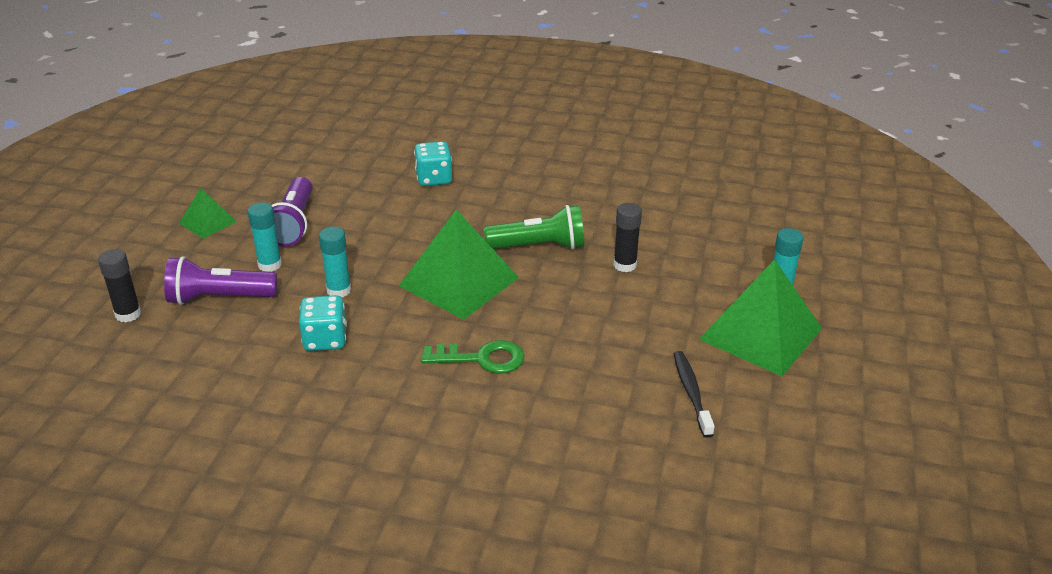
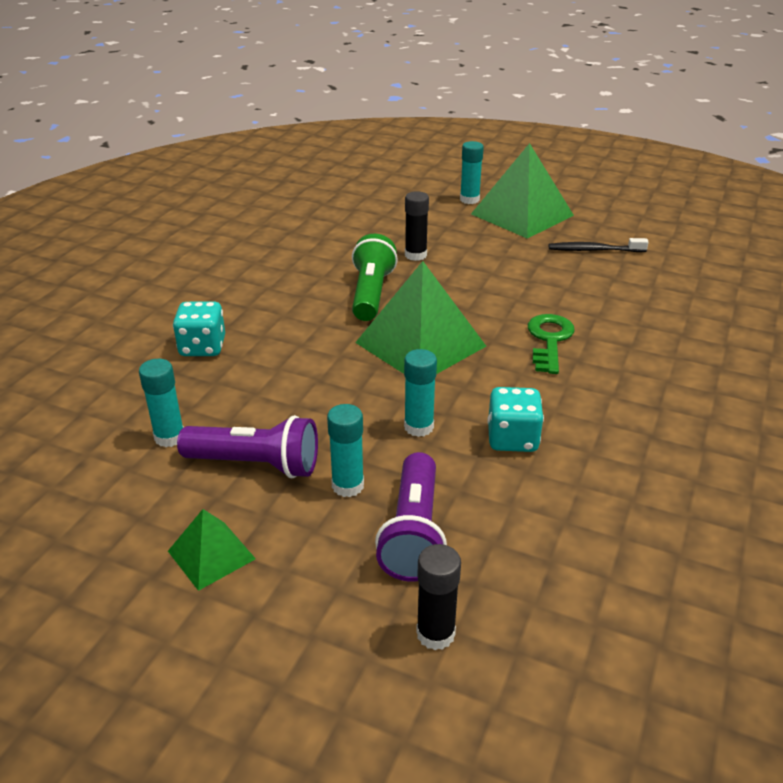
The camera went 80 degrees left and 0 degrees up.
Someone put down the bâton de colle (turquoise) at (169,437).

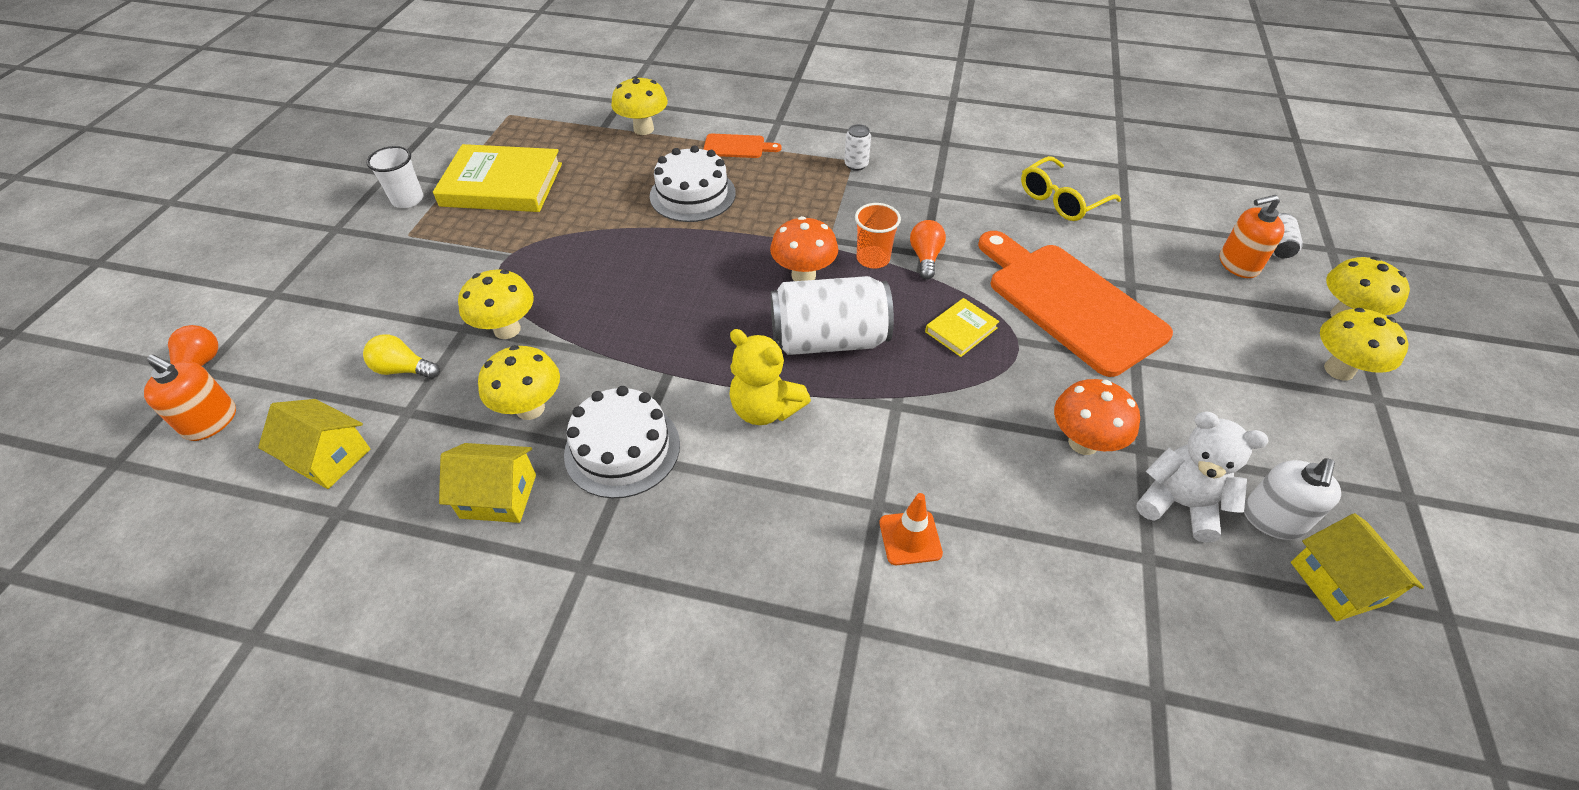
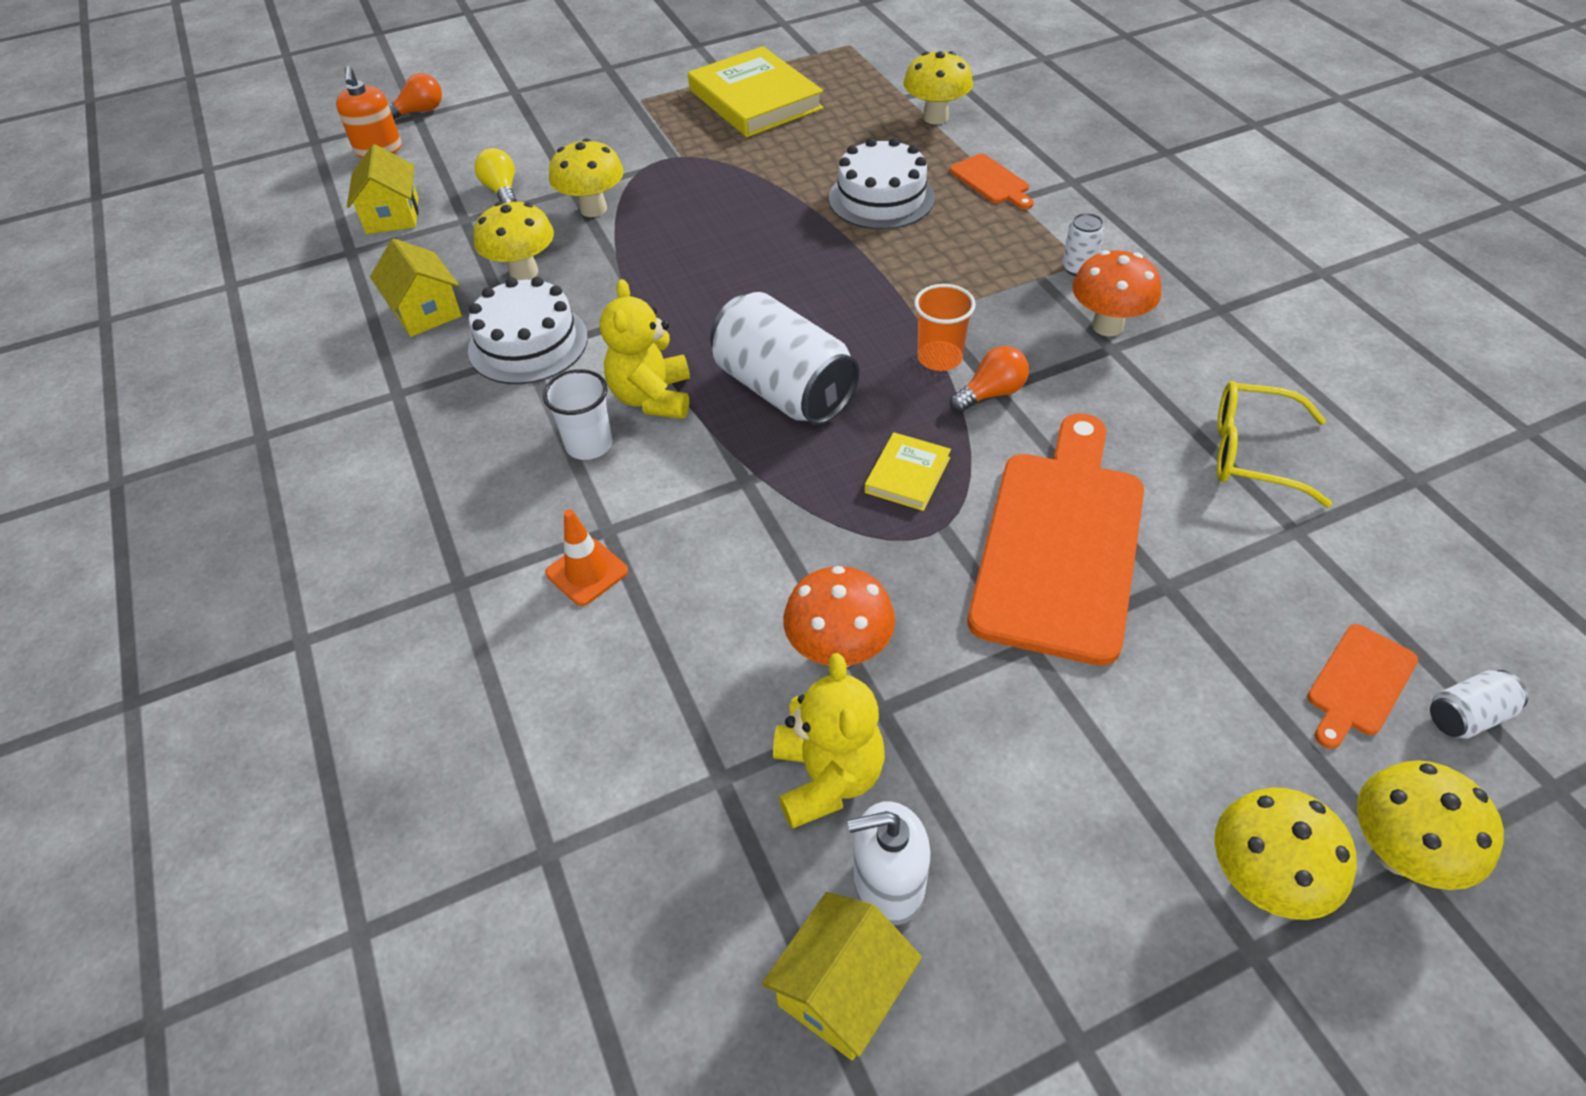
The camera went 55 degrees right and 0 degrees up.
Someone carried the gobelet (blanc) from (408,200) to (589,445).
Someone swapped the distributeur de savon (orange) at (1238,264) for the planche à découper (orange) at (1359,684).
Someone carried the champignon (orange) from (803,275) to (1107,326).
Someone rotated the livre (jaune) at (961,330) by 75 degrees counterclockwise.
Someone repainted the ours en peluche (blanc) at (1179,504), which became the ours en peluche (jaune) at (827,778).

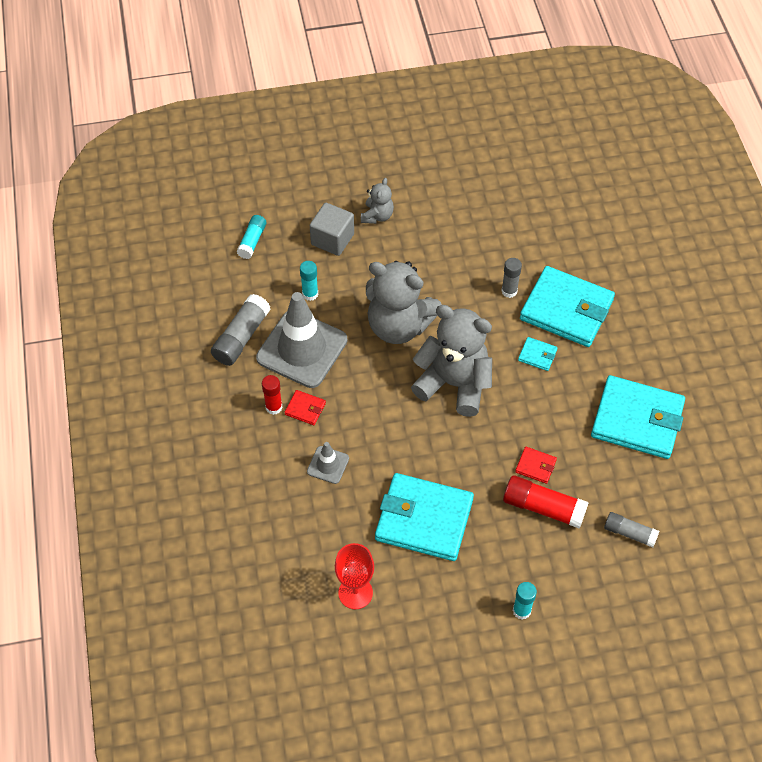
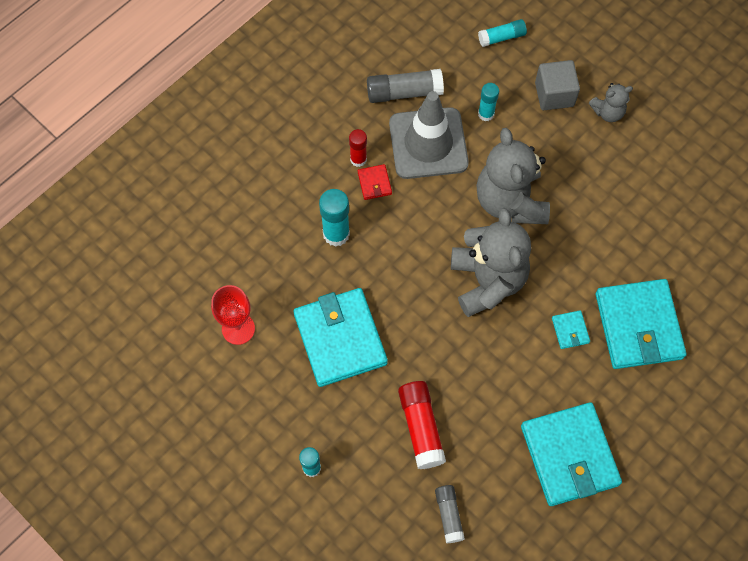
The camera went 55 degrees right and 10 degrees up.
Someone took away the bâton de colle (gris) at (509,291).
Someone swapped the cône de chantier (gris) at (328,465) for the bâton de colle (turquoise) at (336,234).
Someone took away the portefeuille (rouge) at (535,466).

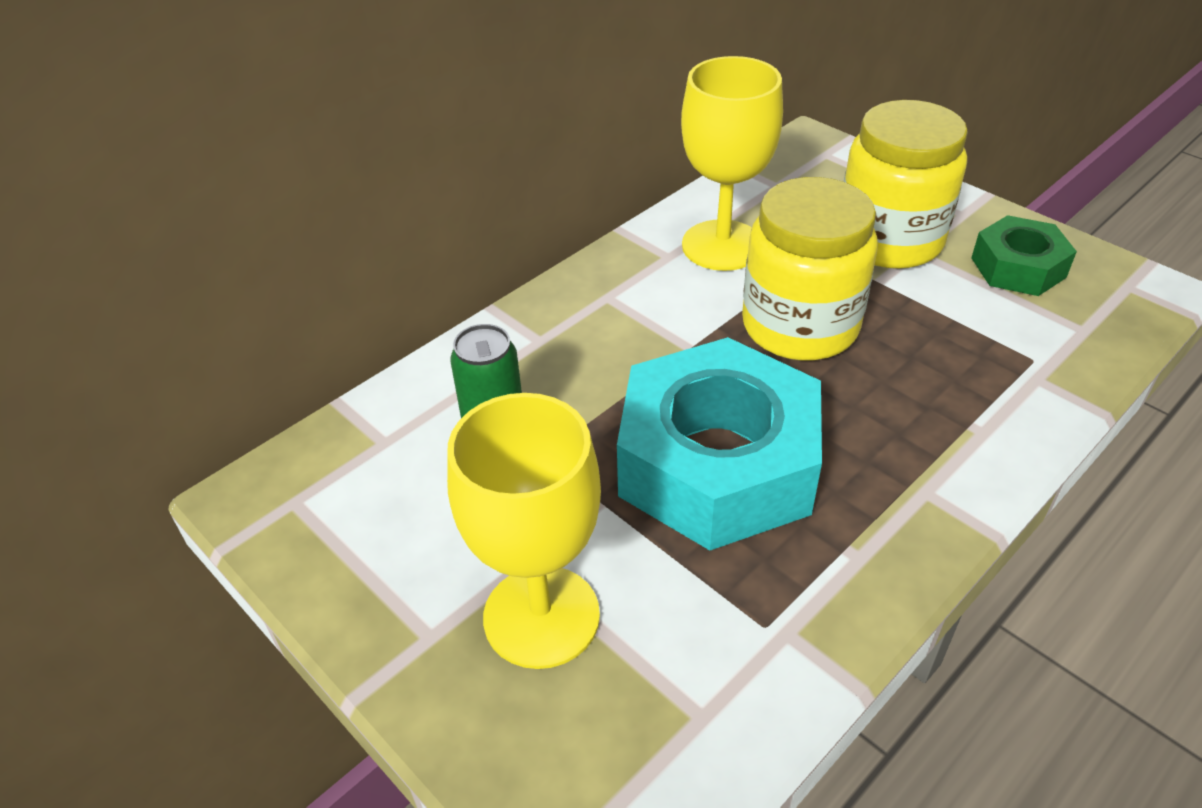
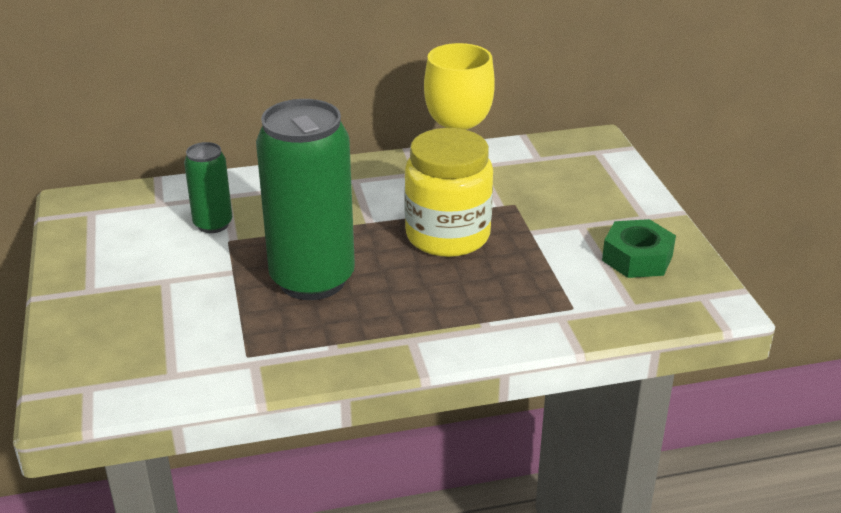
The camera went 30 degrees right and 10 degrees down.
Someone took away the bocal (jaune) at (889,240).
Someone swapped the écrou (turquoise) at (717,463) for the canette (vert) at (312,280).
Someone took away the verre à pied (jaune) at (541,616).

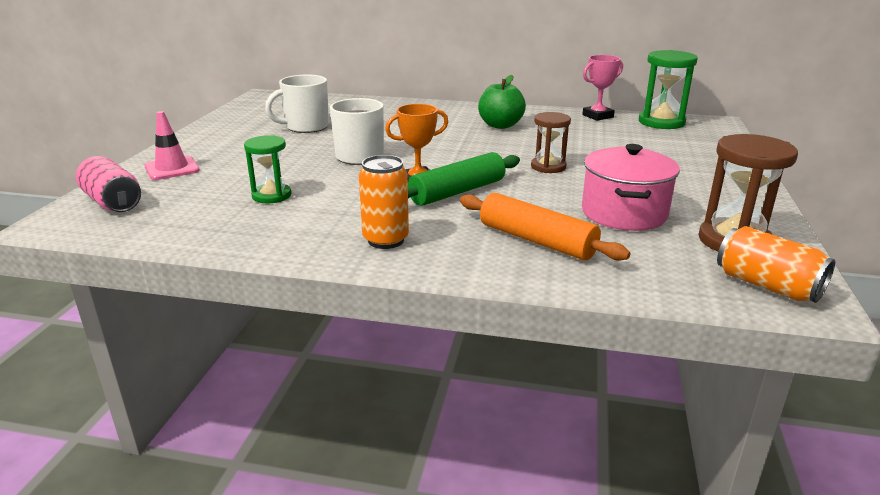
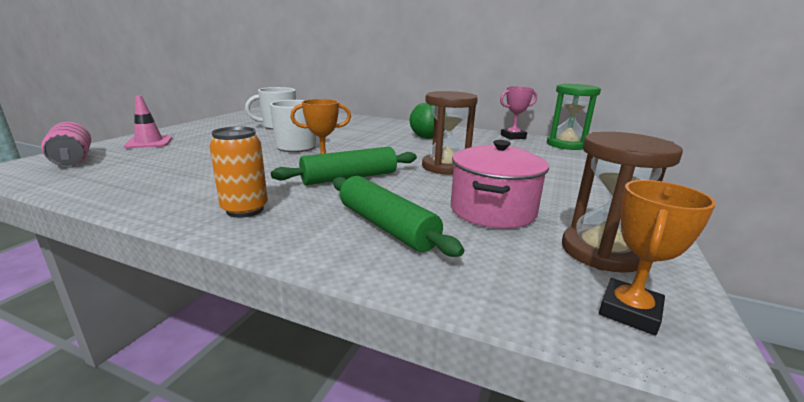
The camera went 10 degrees right and 5 degrees down.
Someone scaled the sablier (marron) at (548,167) by 1.54.
Someone took away the sablier (vert) at (271,195).
Someone repainted the rouleau à pâtisserie (orange) at (537,240), which became the rouleau à pâtisserie (vert) at (387,226).
Someone swapped the canette (orange) at (767,285) for the trophée (orange) at (629,311).

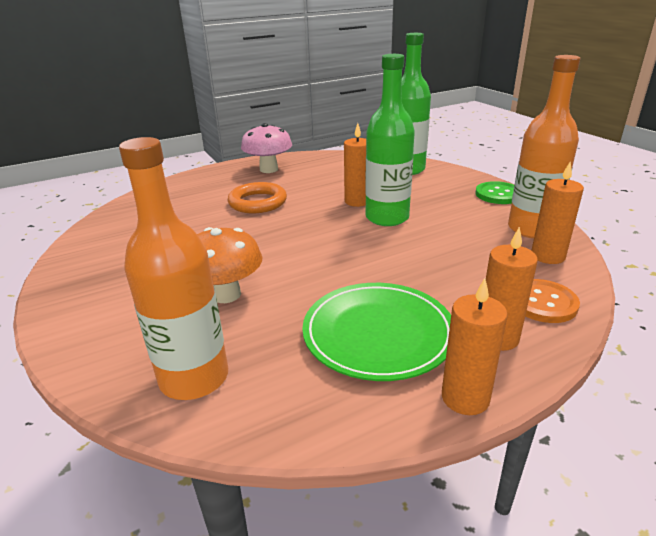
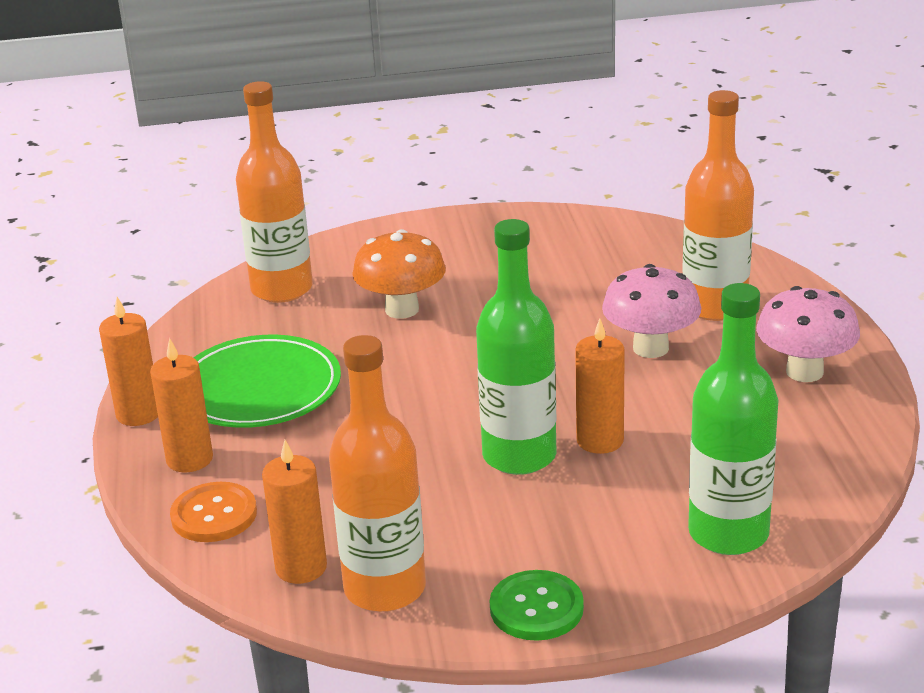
The camera went 110 degrees right and 0 degrees up.
Someone swapped the anneau (orange) at (257,202) for the champignon (rose) at (650,348).
Someone put down the bouteille (orange) at (714,306).

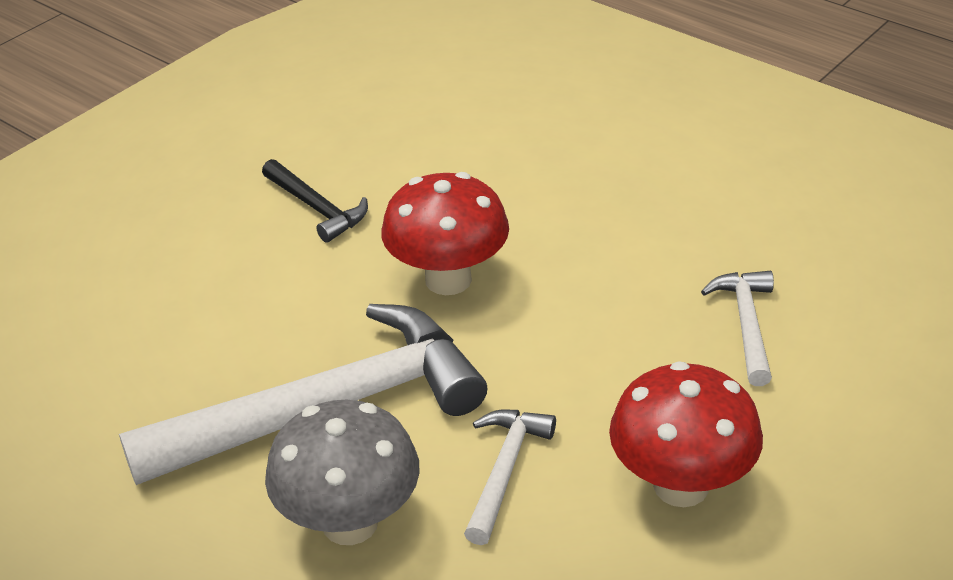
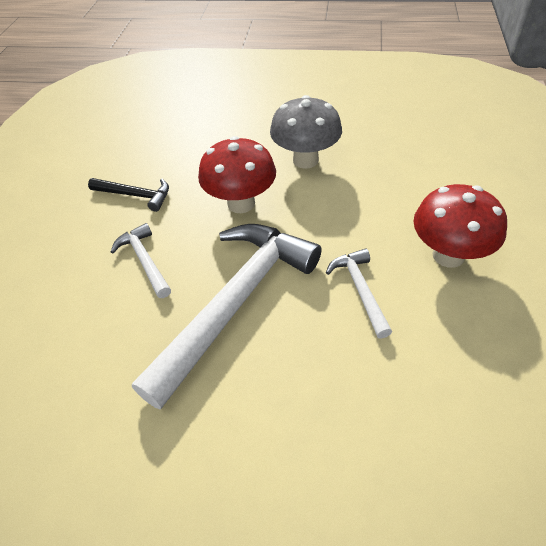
The camera went 30 degrees left and 10 degrees up.
Someone carried the marteau (blanc) from (746,325) to (144,261).
Someone carried the champignon (gris) from (350,523) to (305,160).

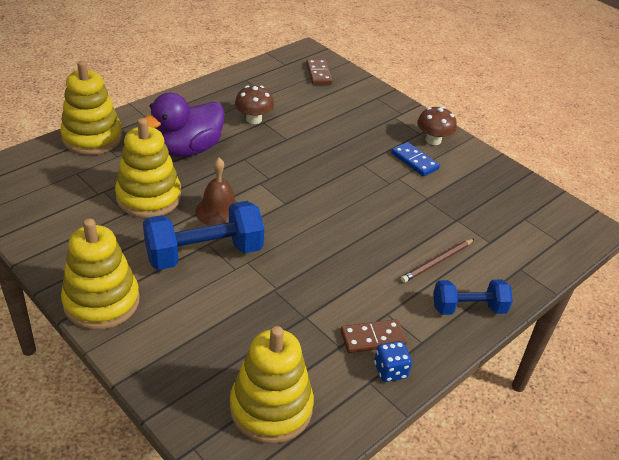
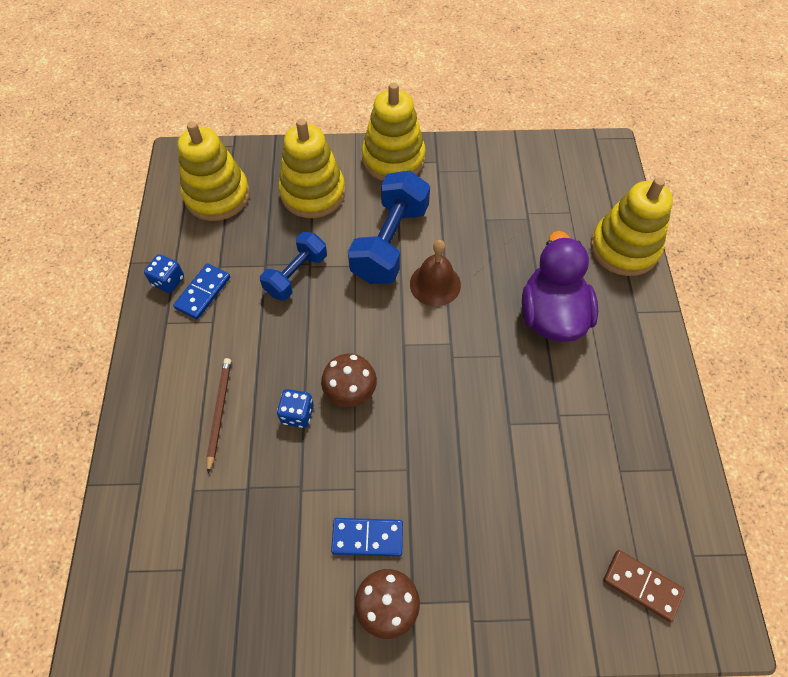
The camera went 135 degrees right and 20 degrees up.
Someone carried the champignon (marron) from (254,119) to (350,391).
Someone carried the jouet à empiler (jaune) from (149,197) to (313,193).
Someone carried the haltère (bleu) from (468,308) to (296,275).
Someone repainted the domino (marron) at (372,338), which became the domino (bleu) at (203,292).
Someone put down the dé (bleu) at (297,414).

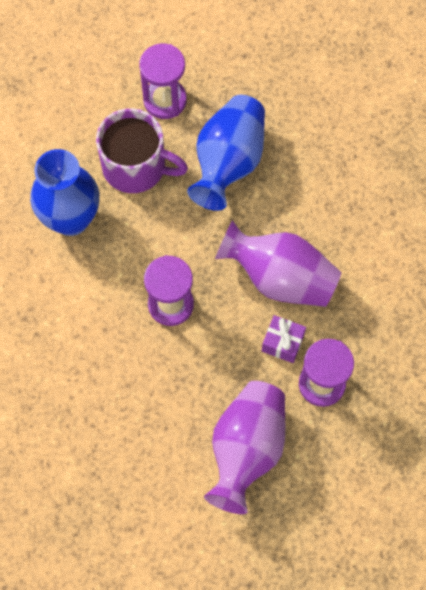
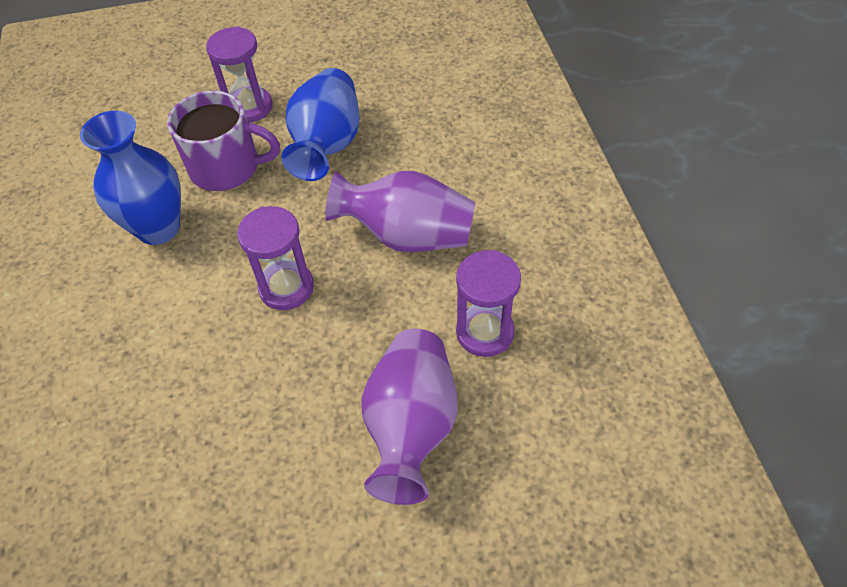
The camera went 10 degrees left and 15 degrees down.
Someone took away the cadeau (violet) at (282,343).

